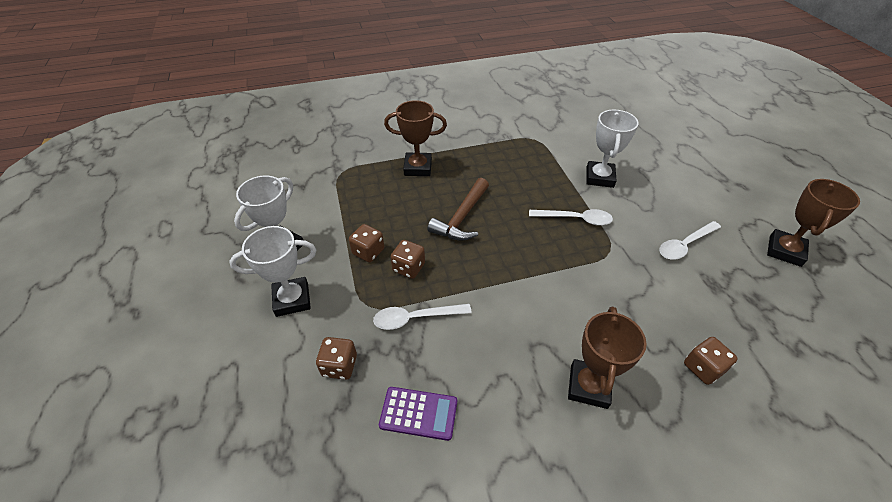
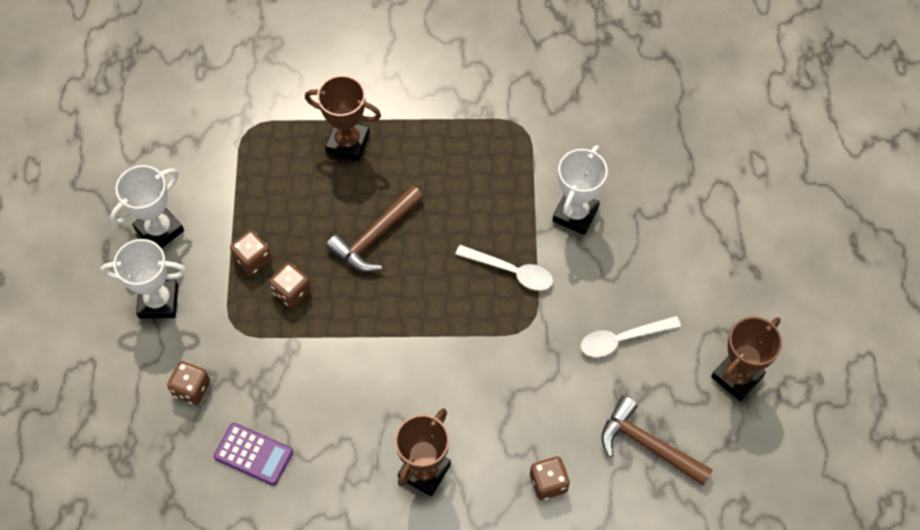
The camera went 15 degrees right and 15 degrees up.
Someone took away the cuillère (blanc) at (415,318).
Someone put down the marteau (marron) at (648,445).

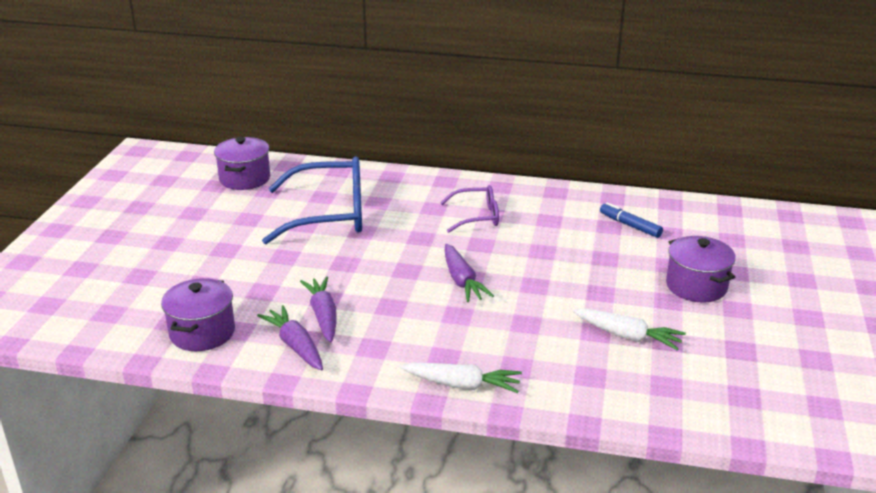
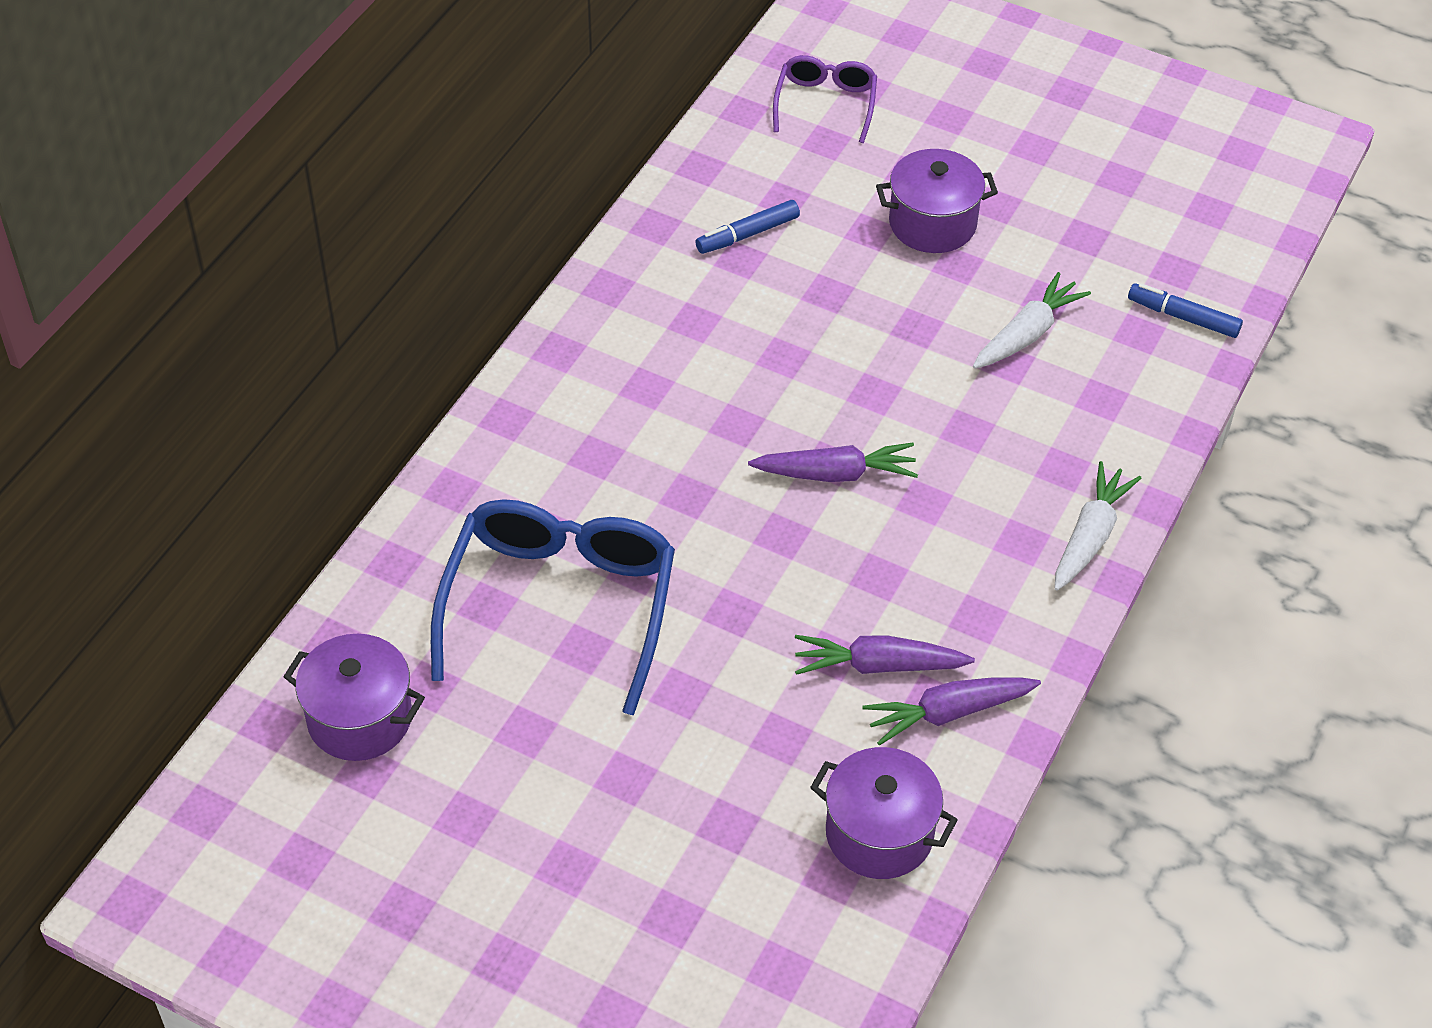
The camera went 75 degrees left and 20 degrees up.
Someone carried the lunettes (violet) from (477,216) to (825,104).
Someone put down the feutre (bleu) at (1183,317).

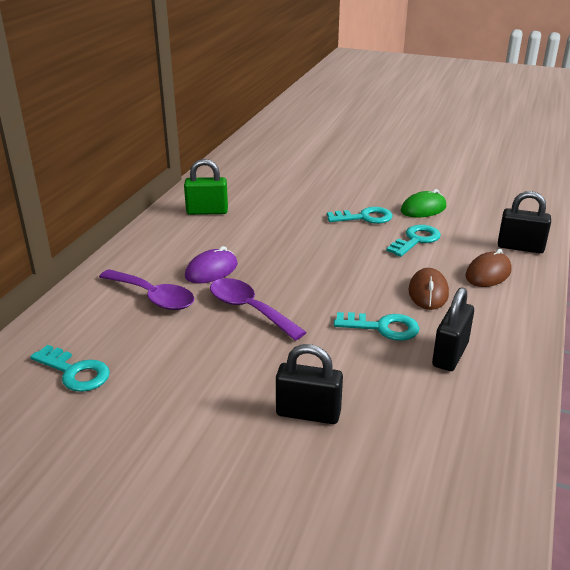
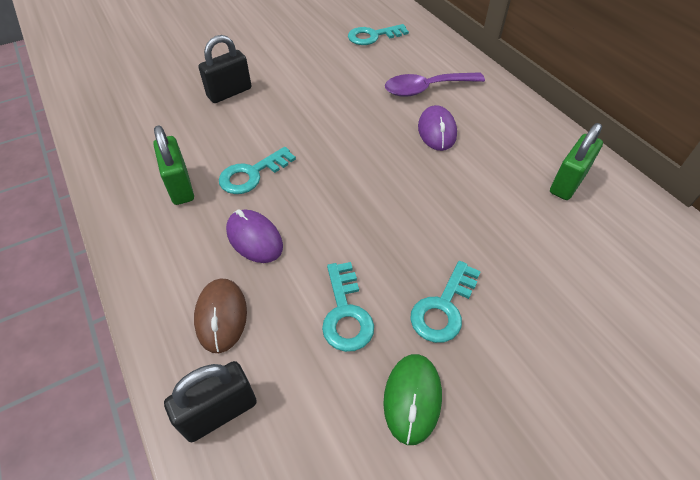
The camera went 130 degrees right and 20 degrees up.
Someone repainted the souris (marron) at (428,292), which became the souris (violet) at (254,238).
Someone took away the cuillère (violet) at (249,309).
Someone repainted the cadenas (noir) at (450,355), which became the cadenas (vert) at (180,186).

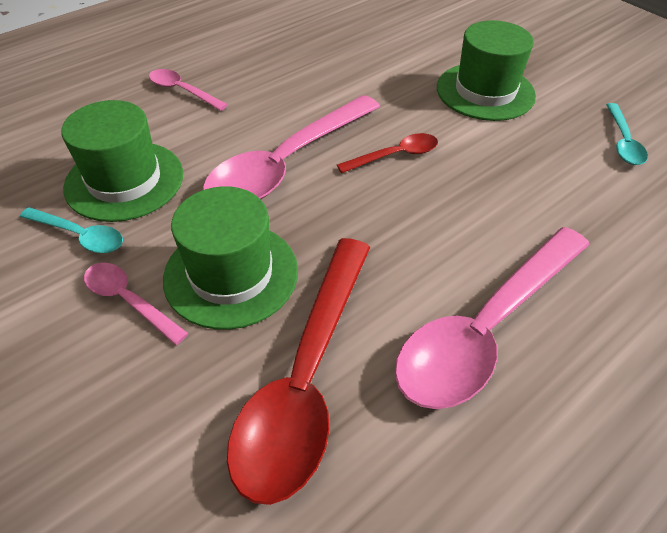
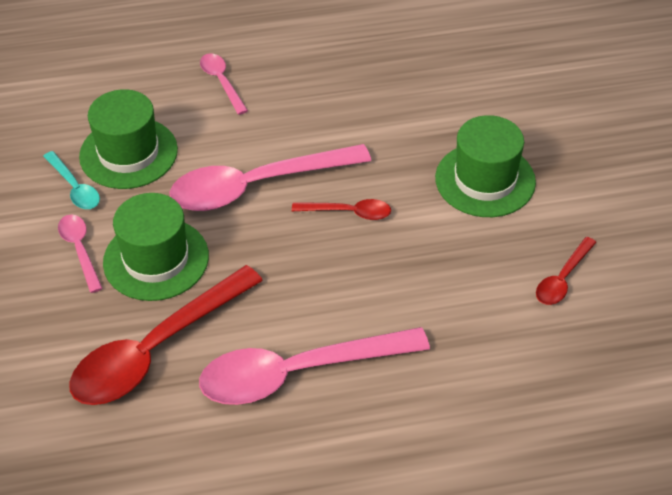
The camera went 30 degrees right and 0 degrees up.
Someone repainted the cuillère (turquoise) at (623,142), which became the cuillère (rouge) at (562,279).

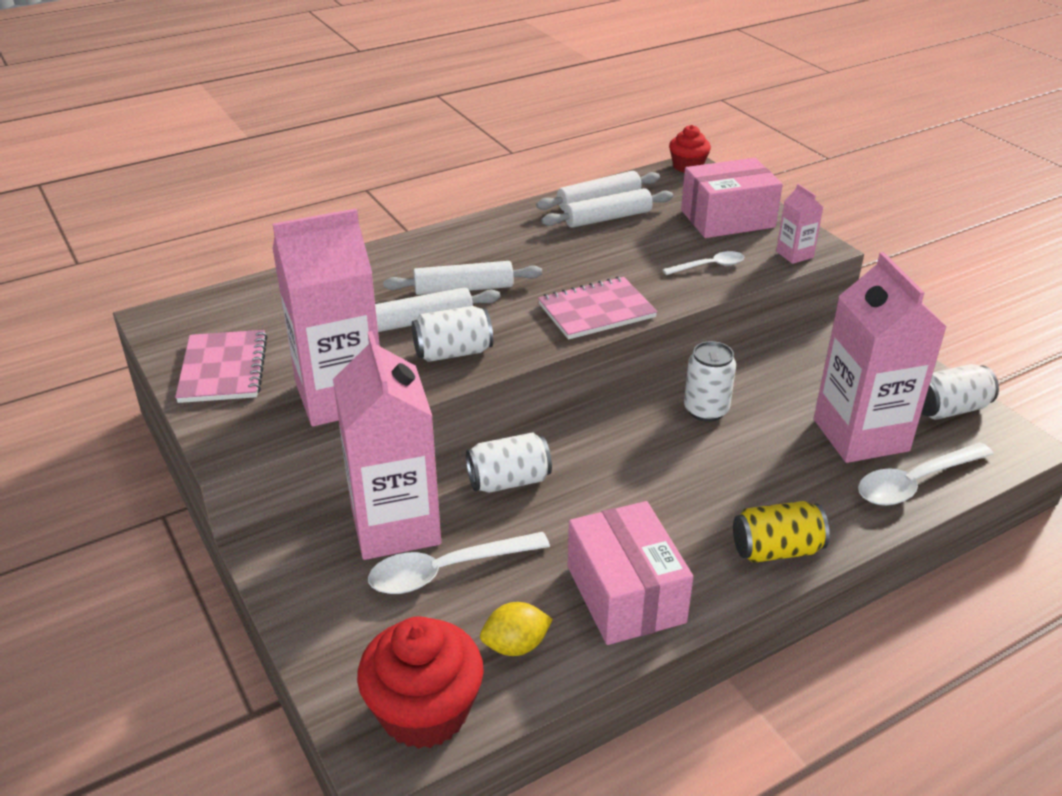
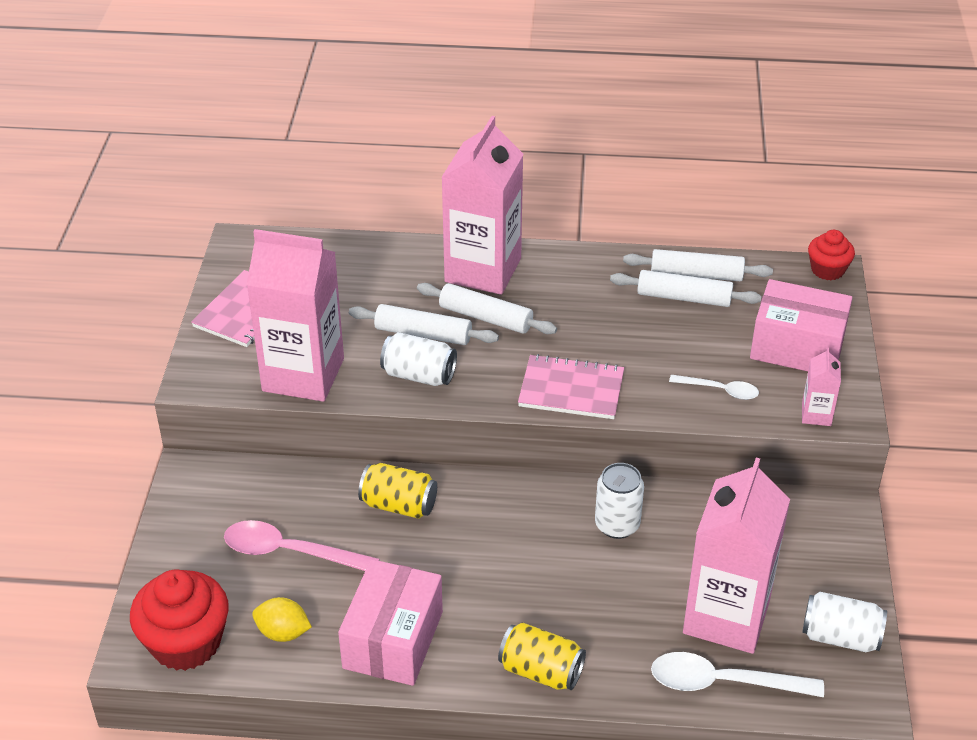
The camera went 35 degrees right and 5 degrees up.
Someone carried the brique de lait (rose) from (395,525) to (483,270).
Someone repainted the canette (blanc) at (509,481), which became the canette (jaune) at (399,505).
Someone repainted the cuillère (blanc) at (446,570), which became the cuillère (rose) at (289,552).

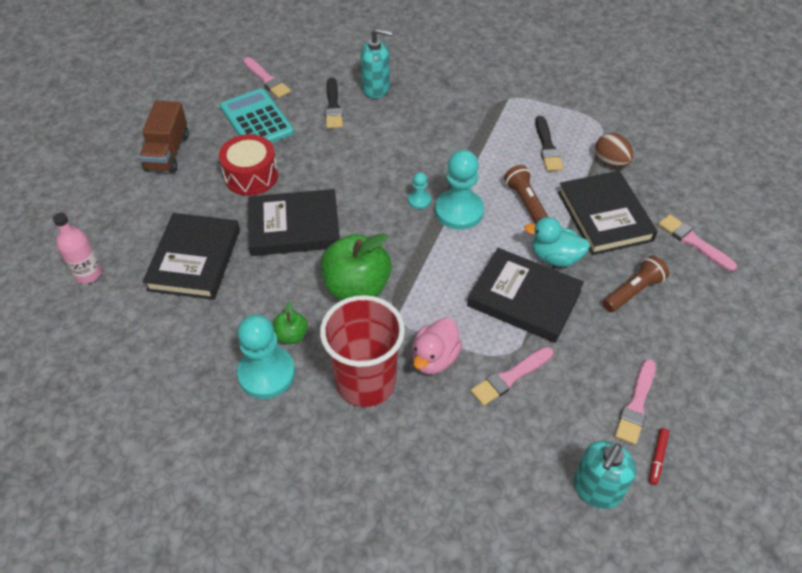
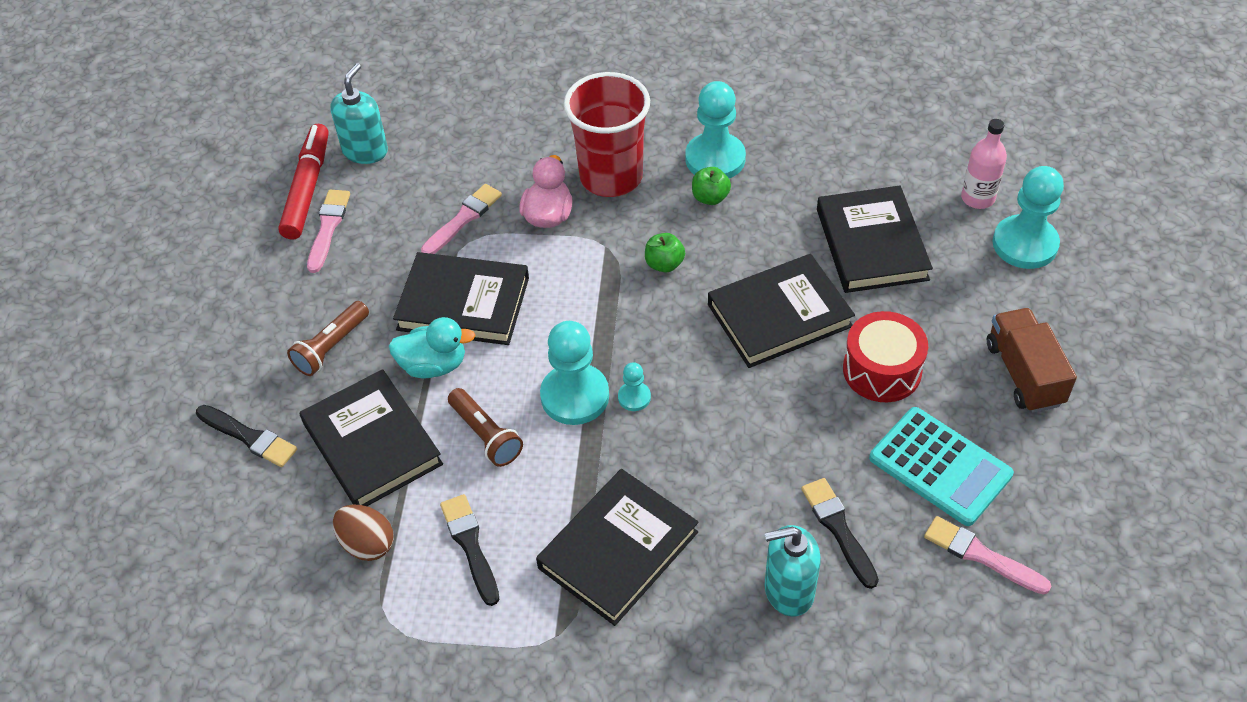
The camera went 165 degrees right and 0 degrees up.
Someone repainted the pinceau (rose) at (693,242), which became the pinceau (noir) at (249,437).
Someone scaled the pomme (vert) at (357,287) by 0.48.
Someone scaled the feutre (rouge) at (657,458) by 2.35.
Someone put down the pion (turquoise) at (1025,244).
Someone put down the livre (noir) at (618,550).

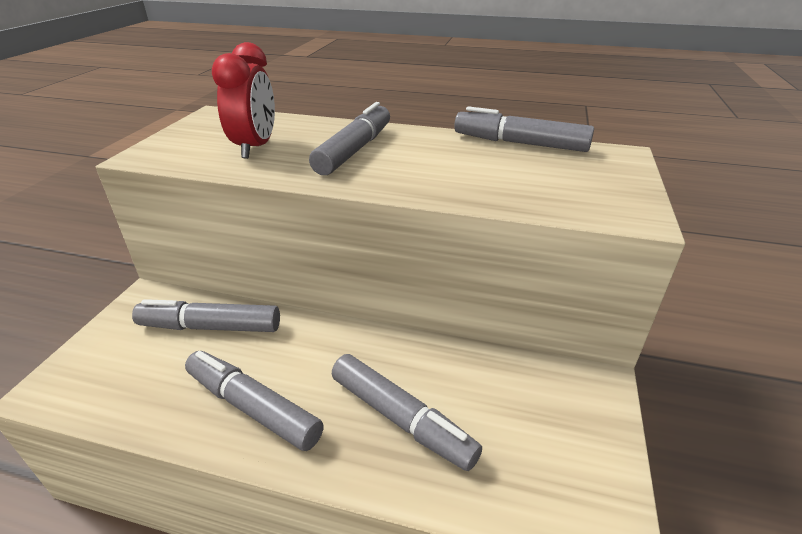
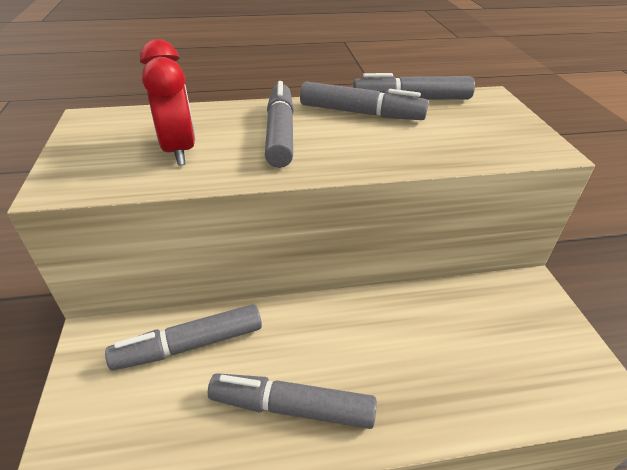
The camera went 25 degrees left and 5 degrees up.
Someone carried the feutre (gris) from (401,418) to (361,113).

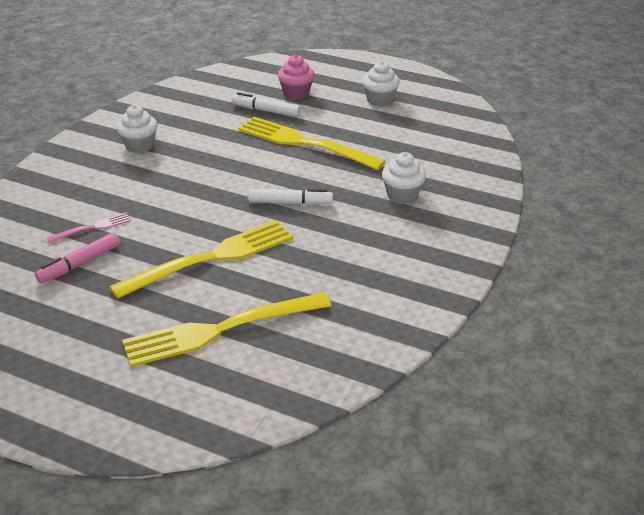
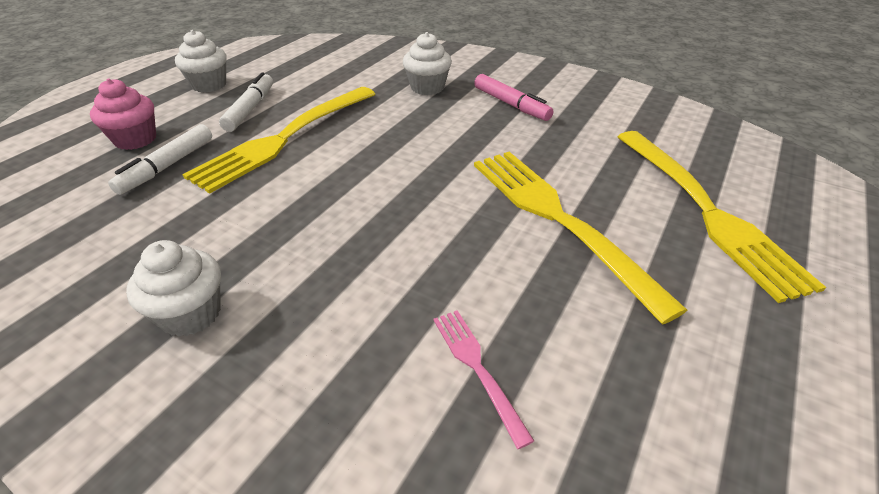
The camera went 85 degrees left and 5 degrees up.
Someone carried the feutre (blanc) from (290,203) to (250,109).
Someone carried the feutre (rose) from (80,264) to (511,104).

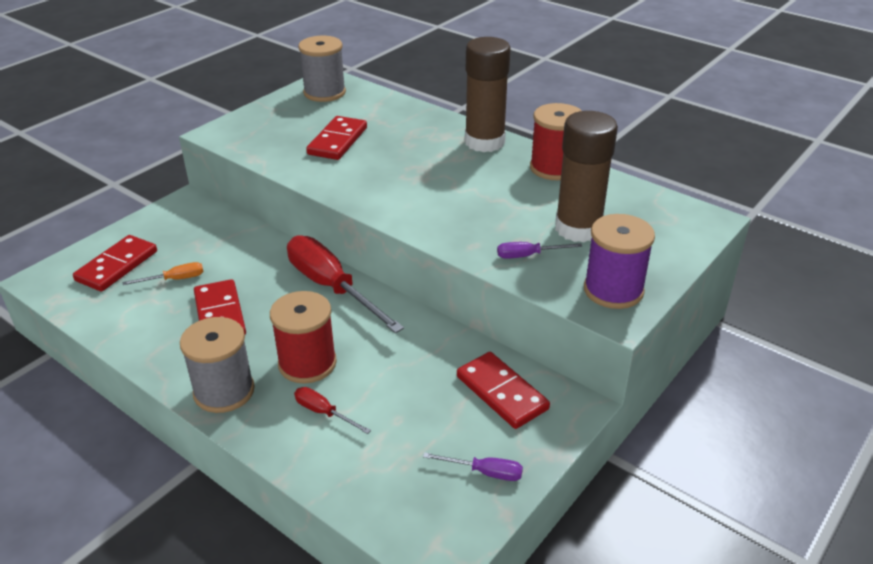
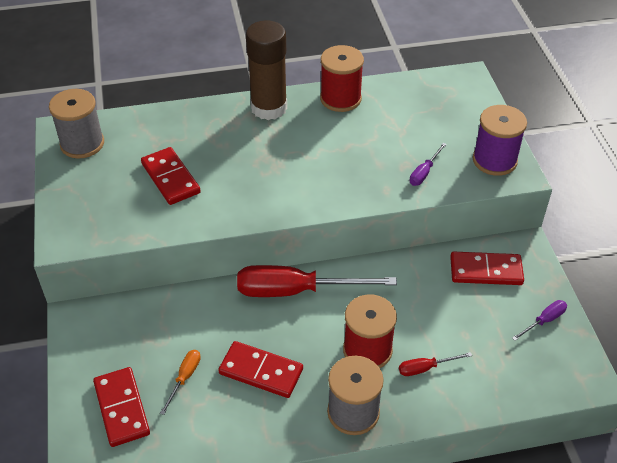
The camera went 50 degrees left and 10 degrees up.
Someone took away the bâton de colle (marron) at (578,228).

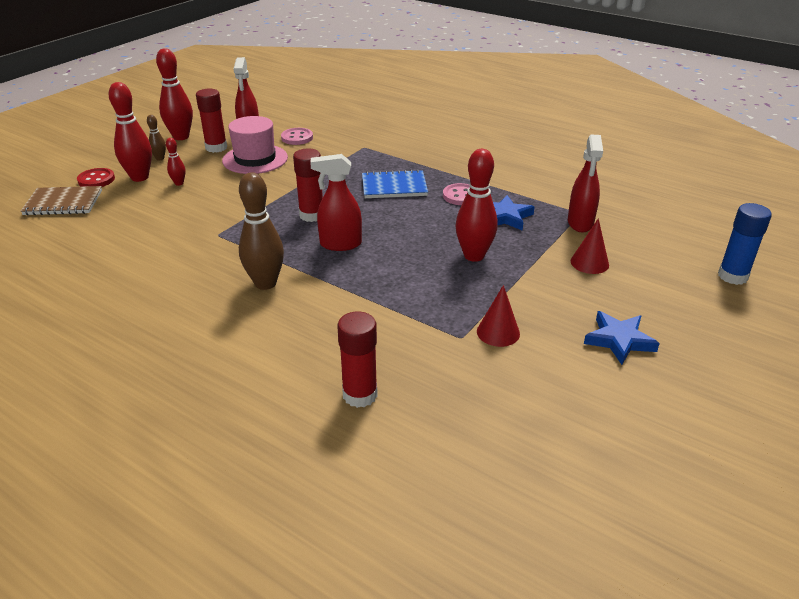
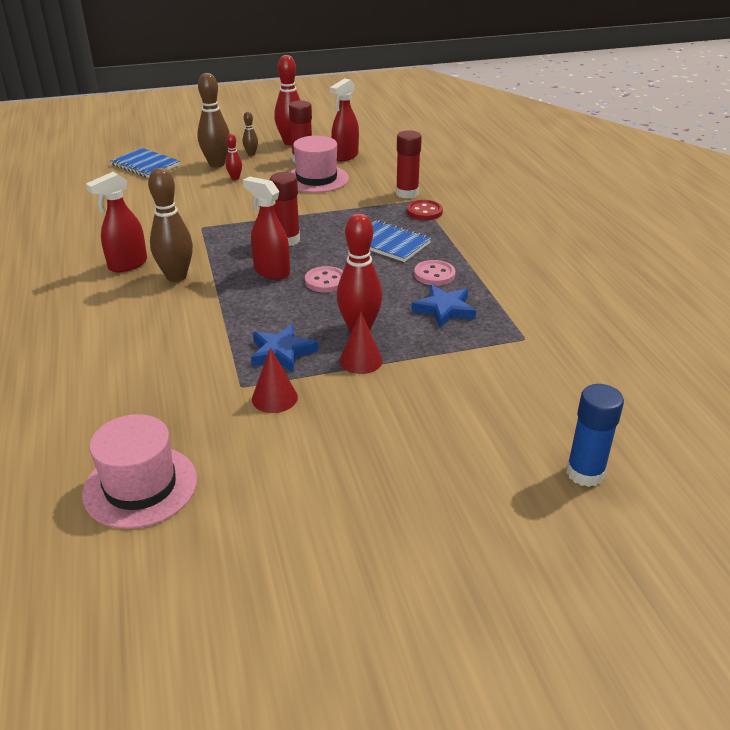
The camera went 40 degrees right and 0 degrees up.
Someone repainted the quille (rouge) at (139,177), which became the quille (marron) at (217,164).
Someone carried the bouton (rose) from (297,138) to (325,281).
Someone carried the vaporisateur (rouge) from (580,223) to (127,265).
Someone carried the bouton (rouge) from (96,180) to (424,212).
Someone repainted the carnet (marron) at (63,203), which became the carnet (bleu) at (145,165).
Someone carried the cône (rouge) from (589,263) to (361,360).
Someone carried the bâton de colle (rouge) from (360,395) to (407,193).
Someone carried the étoile (bleu) from (619,340) to (282,352).
Someone put down the chapeau (rose) at (140,486).

